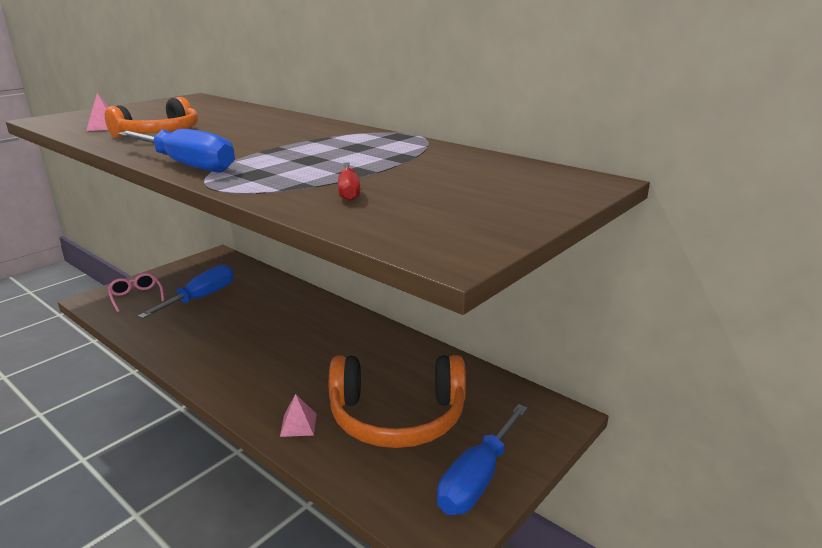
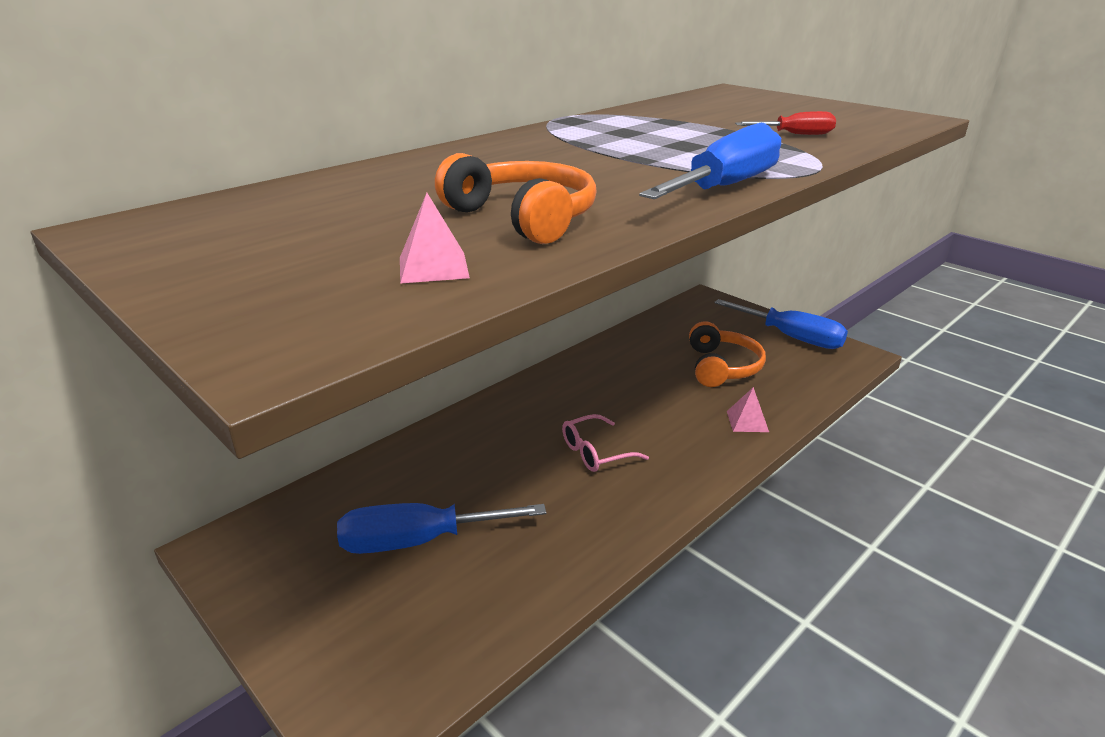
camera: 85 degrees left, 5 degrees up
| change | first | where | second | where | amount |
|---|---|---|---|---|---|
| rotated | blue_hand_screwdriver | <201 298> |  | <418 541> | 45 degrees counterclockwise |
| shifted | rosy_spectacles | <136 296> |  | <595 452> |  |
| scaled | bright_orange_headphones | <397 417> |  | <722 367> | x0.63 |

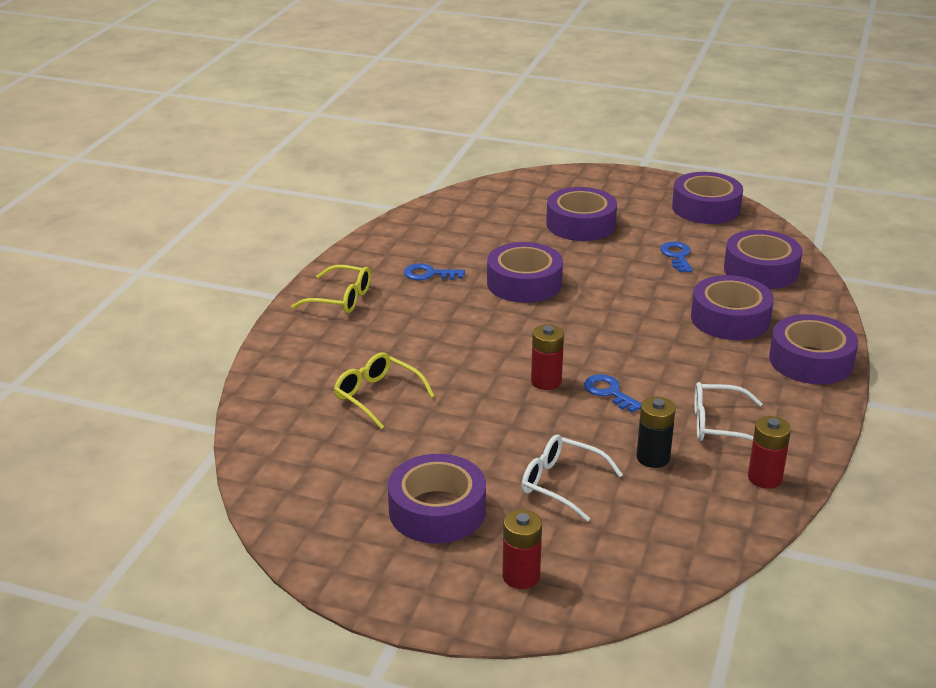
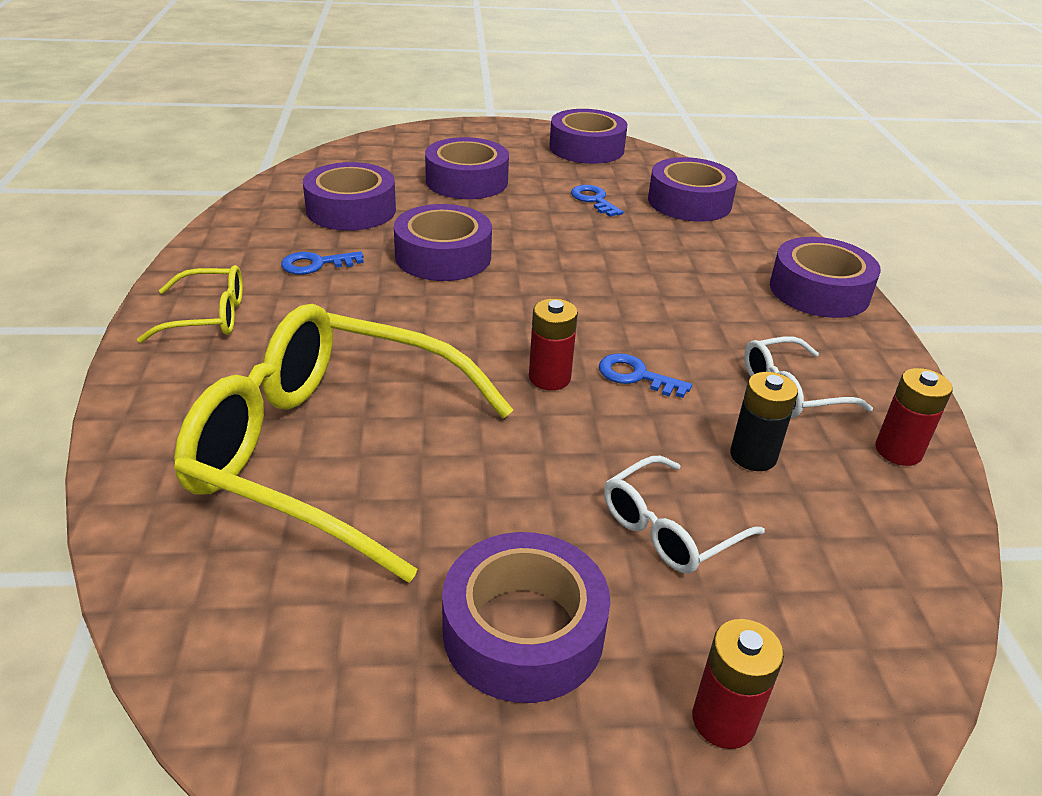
camera: 25 degrees left, 5 degrees up
| change | first | where | second | where | amount |
|---|---|---|---|---|---|
| scaled | golden_spectacles | <377 396> |  | <329 452> | x2.21 |
| shifted | violet_roll_of_tape | <730 319> |  | <351 210> |  |
| rotated | snow-white_spectacles | <561 484> |  | <669 529> | 45 degrees counterclockwise |

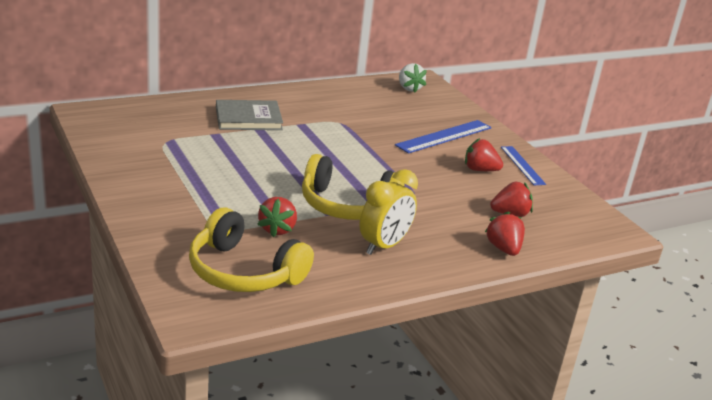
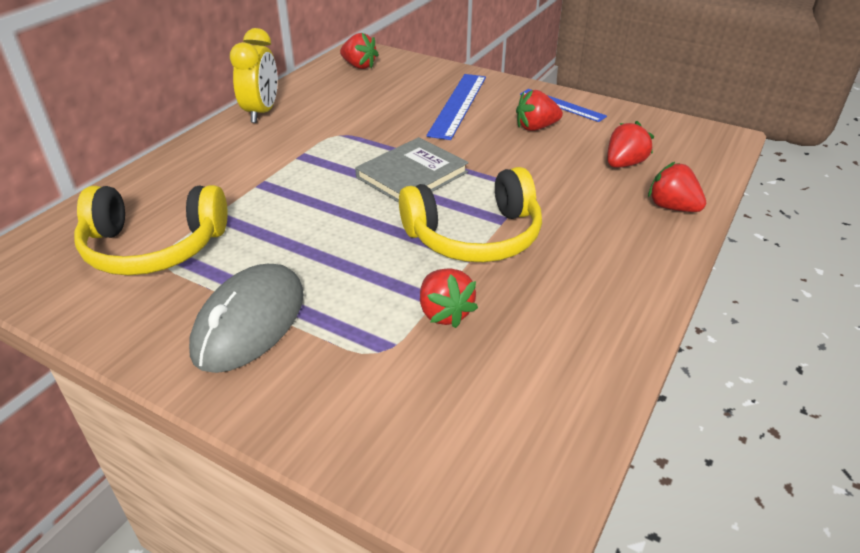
camera: 30 degrees left, 10 degrees up
| change | first | where | second | where | amount |
|---|---|---|---|---|---|
| shifted | golden_headphones | <244 271> |  | <153 247> |  |
| new |  |  | ash-grey_mouse | <250 322> |  |
| shifted | golden_alarm_clock | <384 246> |  | <261 112> |  |
| repainted | snow-white_strawberry | <409 88> | crimson_strawberry | <359 66> |  |
| shifted | ash-grey_book | <248 118> |  | <412 175> |  |

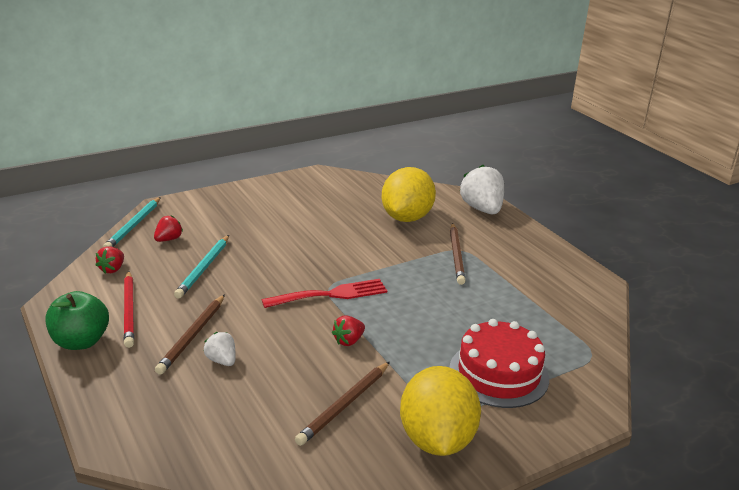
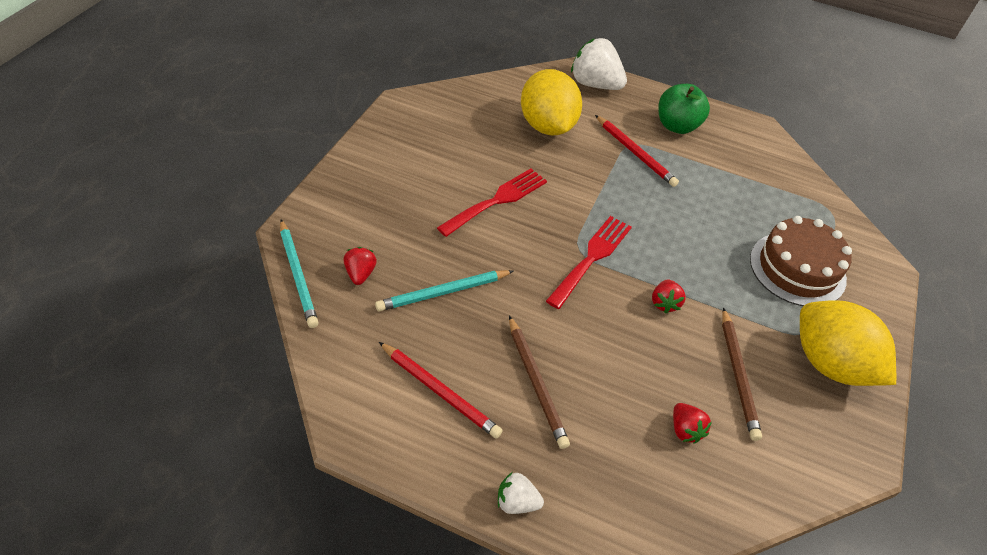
camera: 40 degrees left, 20 degrees up
| change | first | where | second | where | amount |
|---|---|---|---|---|---|
| rotated | turquoise_pencil | <204 268> |  | <443 292> | 90 degrees clockwise |
| new |  |  | crimson_table_fork | <497 200> |  |
| shifted | snow-white_strawberry | <222 360> |  | <517 502> |  |
| repainted | brown_pencil | <456 255> | crimson_pencil | <635 153> |  |
| shifted | emerald_apple_fruit | <81 341> |  | <677 126> |  |
| shifted | crimson_strawberry | <112 269> |  | <685 430> |  |
| repainted | crimson_gateau | <498 373> | brown_gateau | <797 269> |  |

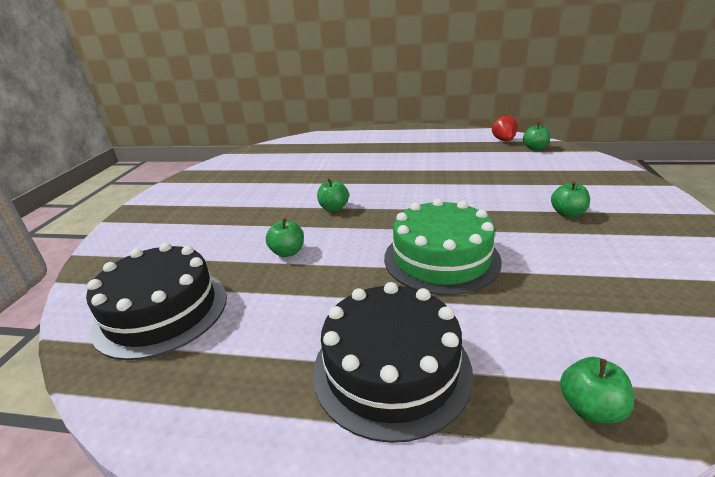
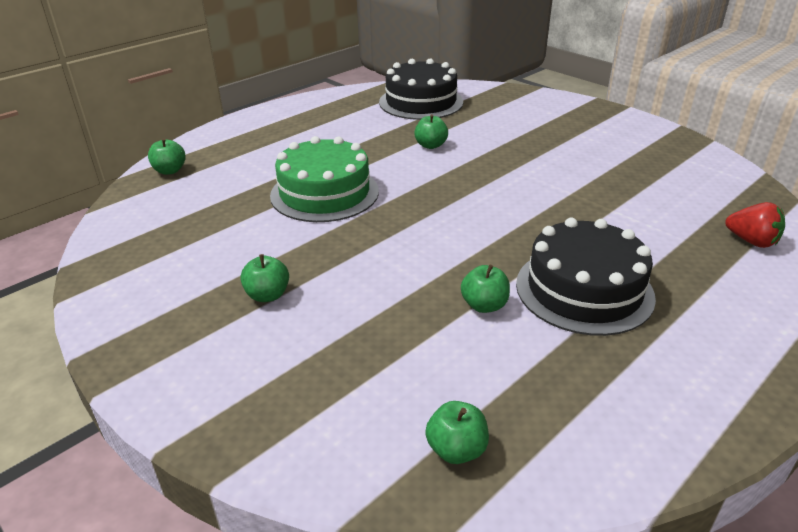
camera: 125 degrees right, 5 degrees up
| change | first | where | second | where | amount |
|---|---|---|---|---|---|
| shifted | emerald_apple_fruit | <334 208> |  | <484 305> |  |
| shifted | ebony_gateau | <391 368> |  | <584 290> |  |
| shifted | crimson_strawberry | <504 140> |  | <751 241> |  |

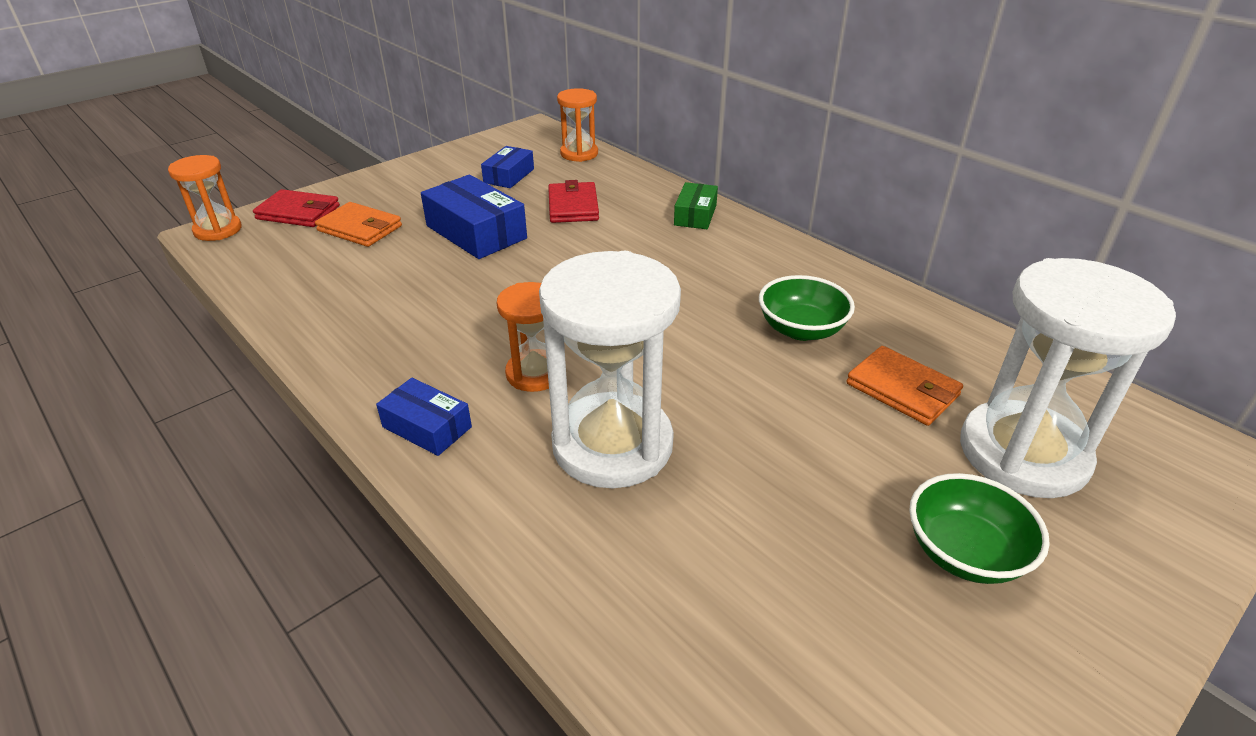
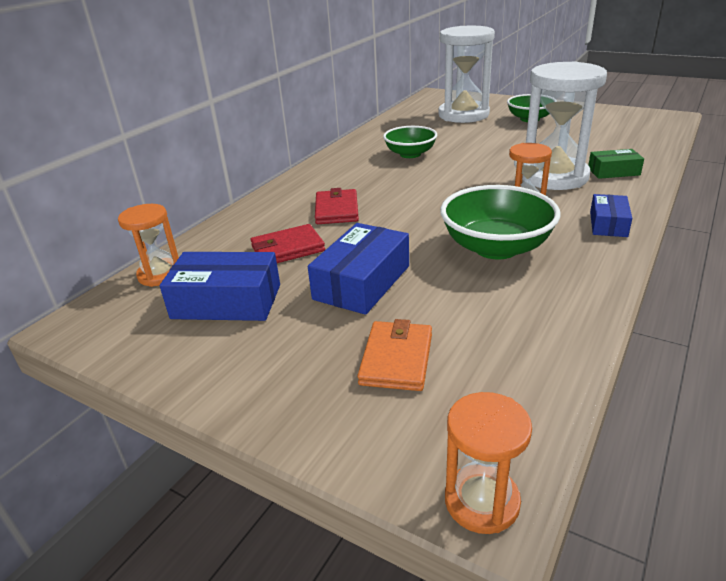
camera: 105 degrees left, 5 degrees down
| change | first | where | second | where | amount |
|---|---|---|---|---|---|
| scaled | blue_package | <509 176> |  | <226 301> | x1.68 |
| shifted | crimson_billfold | <298 212> |  | <337 210> |  |
| new |  |  | emerald_bowl | <496 247> |  |
| shifted | emerald_package | <695 215> |  | <613 171> |  |
| gone | bright_orange_billfold | <902 389> |  |  |  |

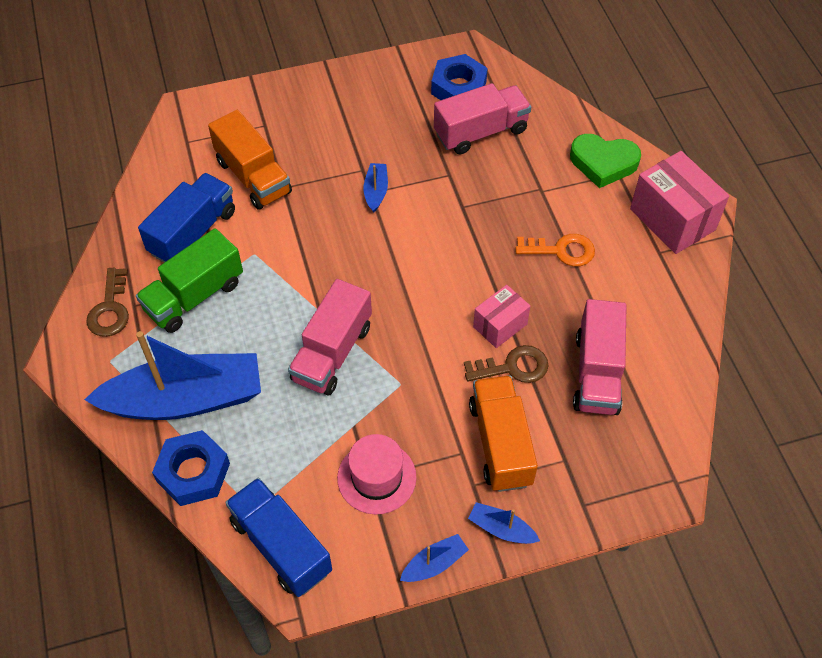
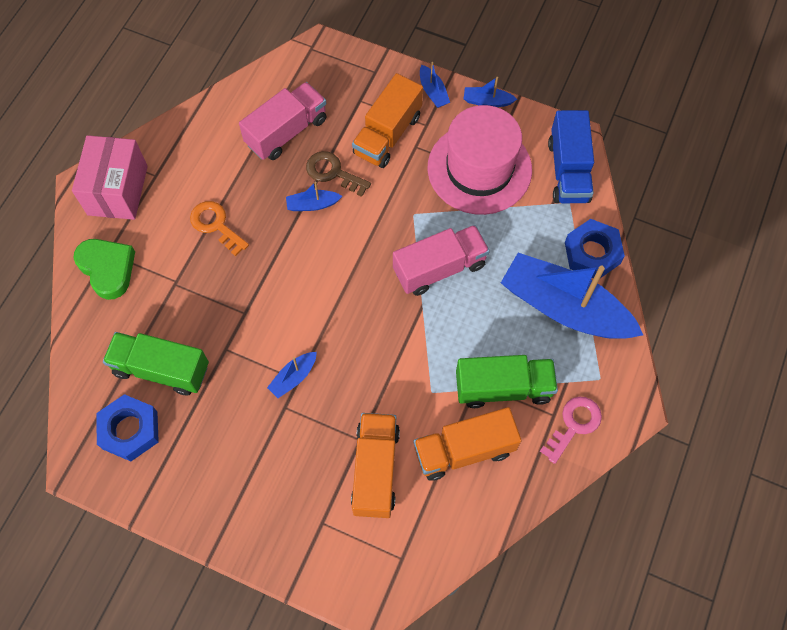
camera: 140 degrees left, 10 degrees up
| change | first | where | second | where | amount |
|---|---|---|---|---|---|
| repainted | rosy_toy_truck | <481 132> | emerald_toy_truck | <161 369> |  |
| swapped | rosy_package | <500 325> | blue_boat | <312 204> |  |
| repainted | blue_toy_truck | <193 232> | bright_orange_toy_truck | <464 450> |  |
| scaled | rosy_hat | <376 477> |  | <479 168> | x1.73 |
| repainted | brown_door_key | <110 309> | rosy_door_key | <574 425> |  |

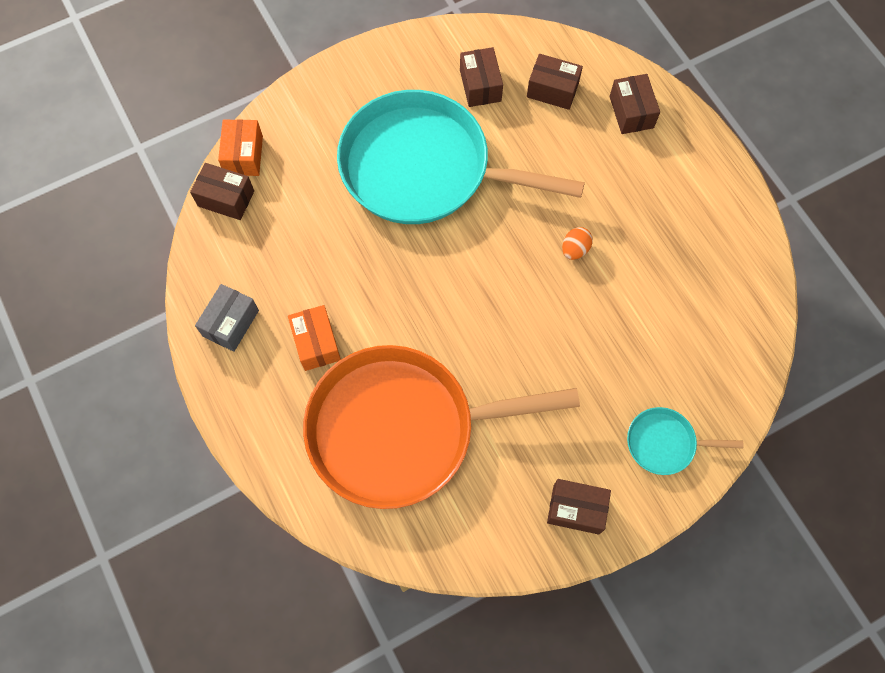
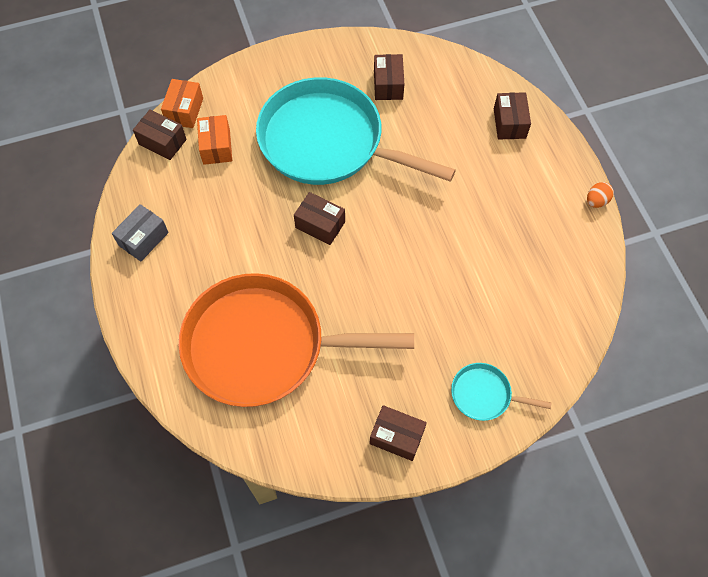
camera: 10 degrees right, 5 degrees down
| change | first | where | second | where | amount |
|---|---|---|---|---|---|
| shifted | bright_orange_package | <316 343> |  | <216 147> |  |
| shifted | brown_package | <552 90> |  | <320 225> |  |
| shifted | bright_orange_egg_shape | <575 249> |  | <596 201> |  |

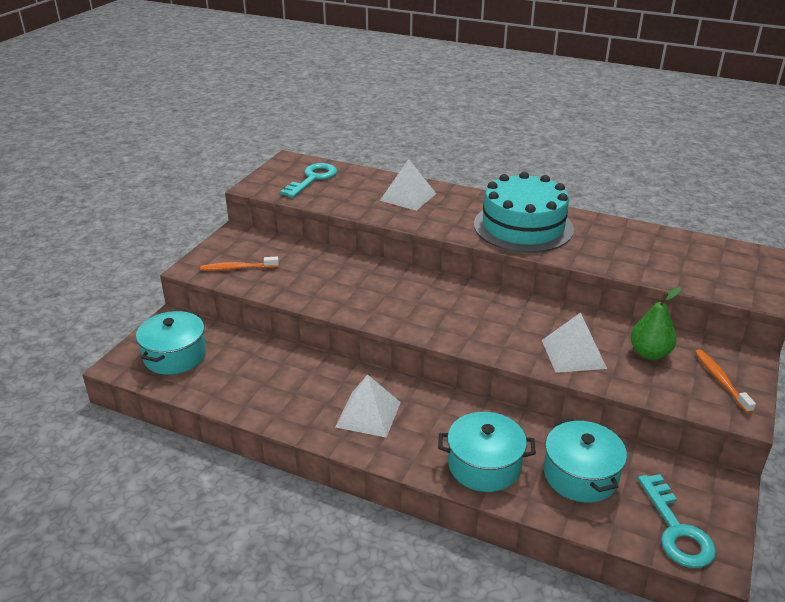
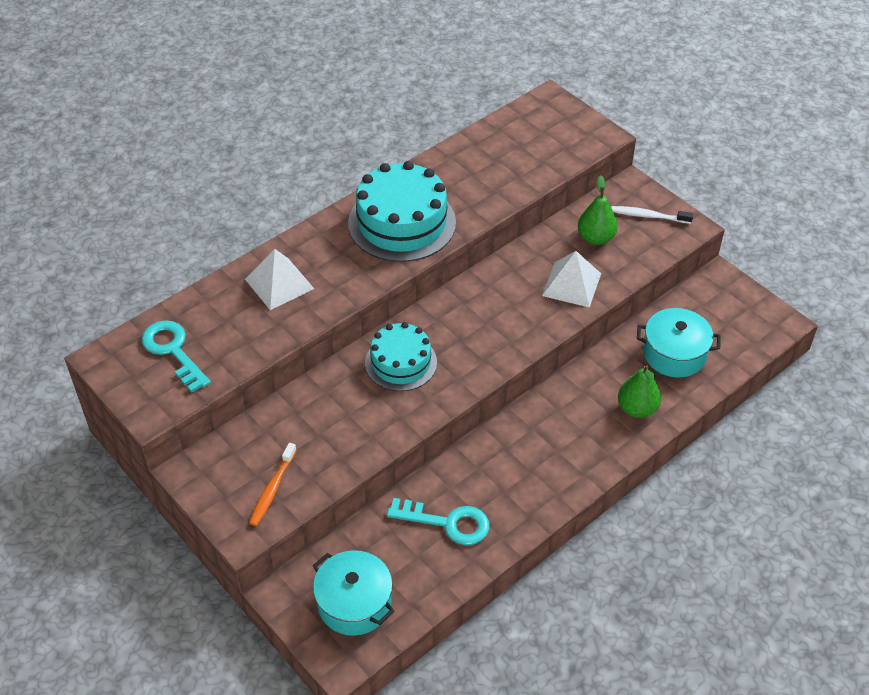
camera: 65 degrees left, 15 degrees up
| change | first | where | second | where | amount |
|---|---|---|---|---|---|
| new |  |  | turquoise_gateau | <401 362> |  |
| shifted | turquoise_door_key | <676 529> |  | <447 522> |  |
| repainted | bright_orange_dental_brush | <720 380> | snow-white_dental_brush | <648 216> |  |
| swapped | turquoise_stockpot | <484 465> | emerald_toy_pear | <637 409> |  |
| gone | snow-white_pyramid | <368 414> |  |  |  |

